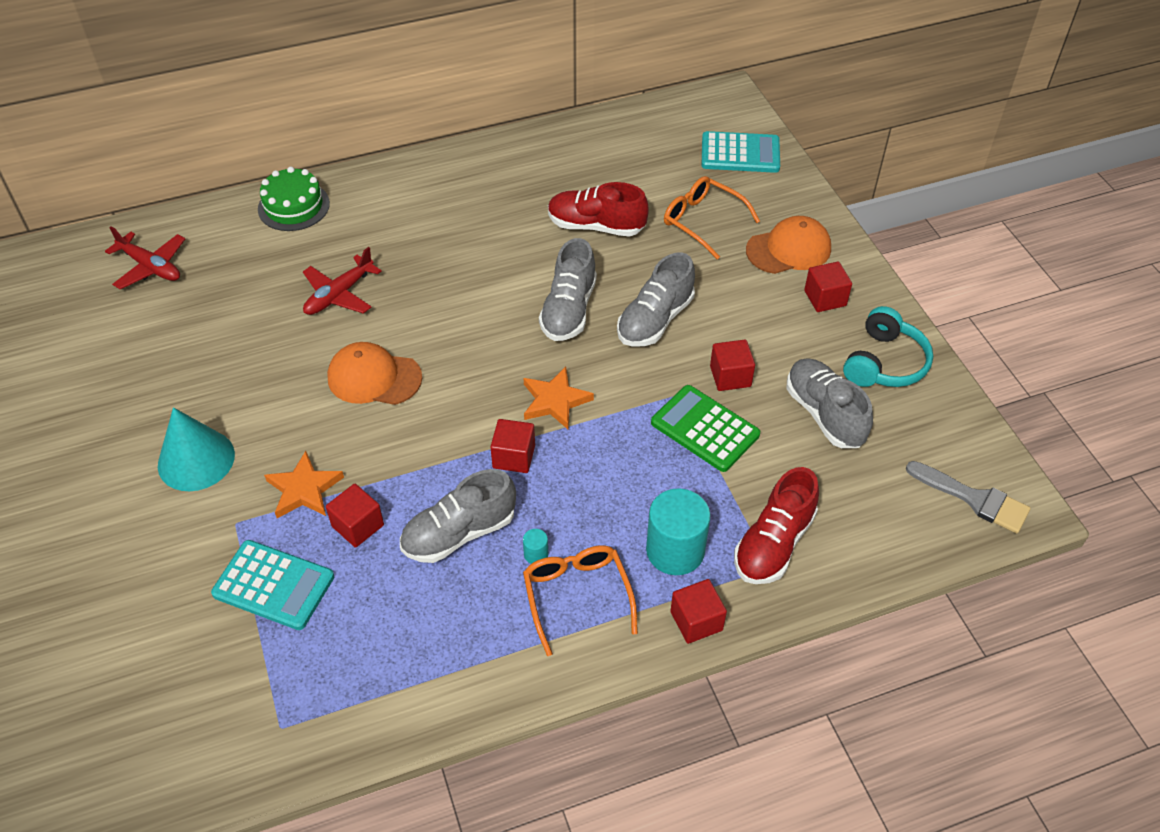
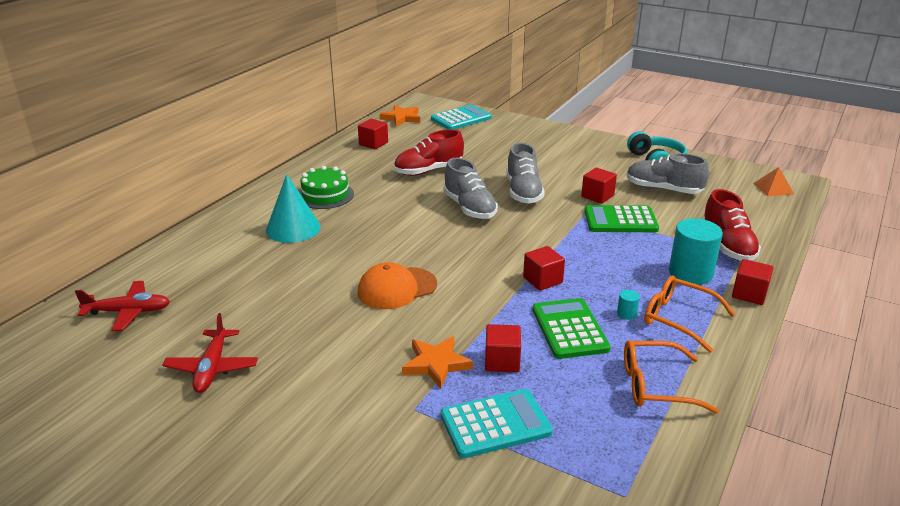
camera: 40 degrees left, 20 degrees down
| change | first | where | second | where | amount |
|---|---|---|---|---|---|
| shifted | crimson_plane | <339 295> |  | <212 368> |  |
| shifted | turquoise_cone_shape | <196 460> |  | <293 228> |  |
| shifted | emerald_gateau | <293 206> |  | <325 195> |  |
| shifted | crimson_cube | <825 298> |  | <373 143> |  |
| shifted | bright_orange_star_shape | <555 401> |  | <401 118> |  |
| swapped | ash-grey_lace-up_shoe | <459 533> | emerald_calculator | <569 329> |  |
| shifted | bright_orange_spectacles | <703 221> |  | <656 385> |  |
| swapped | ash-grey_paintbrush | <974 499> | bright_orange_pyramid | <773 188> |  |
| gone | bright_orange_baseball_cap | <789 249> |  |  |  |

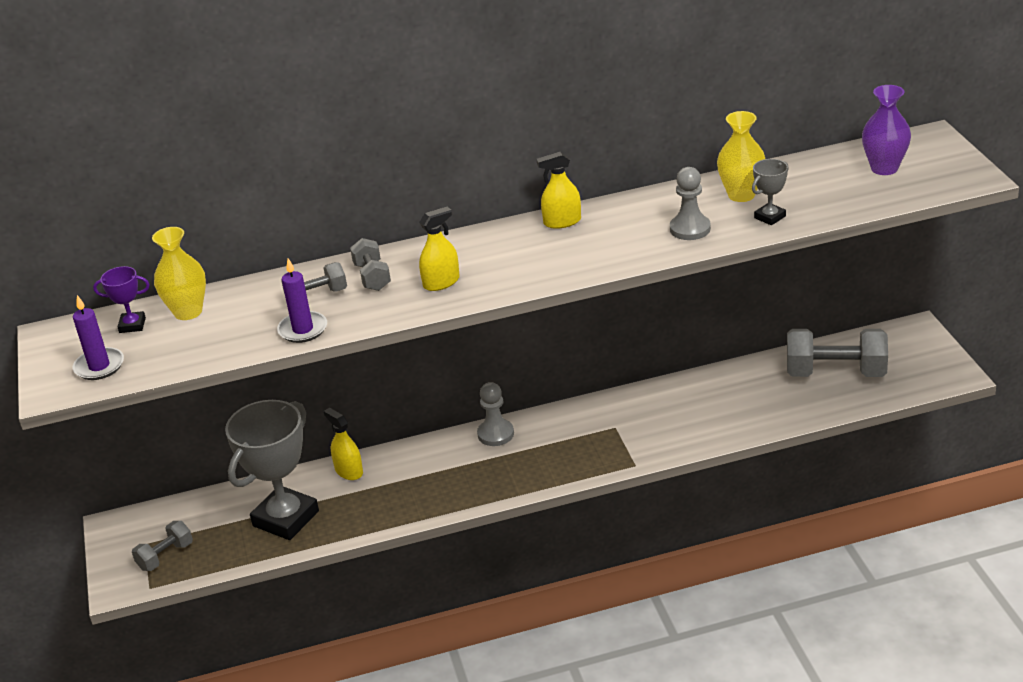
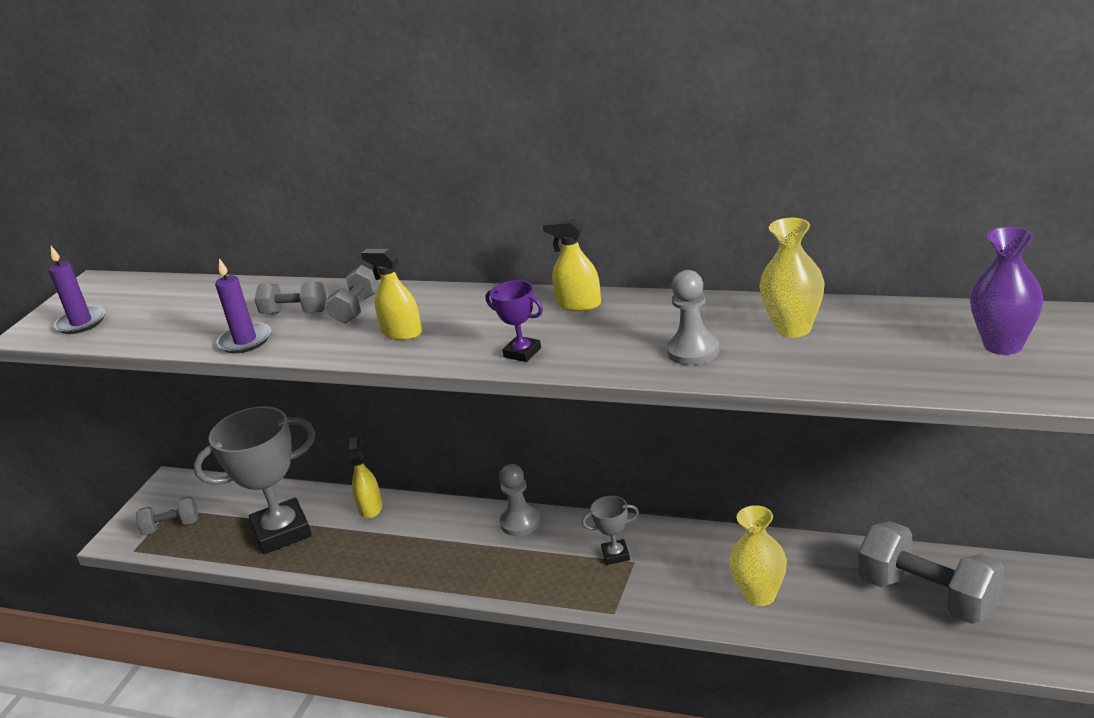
camera: 35 degrees right, 5 degrees down
| change | first | where | second | where | amount |
|---|---|---|---|---|---|
| rotated | golden_spray_bottle | <441 282> |  | <402 333> | 150 degrees counterclockwise |
| shifted | violet_prize_cup | <132 325> |  | <522 353> |  |
| shifted | ash-grey_prize_cup | <770 217> |  | <615 555> |  |
| shifted | golden_vase | <188 312> |  | <760 595> |  |

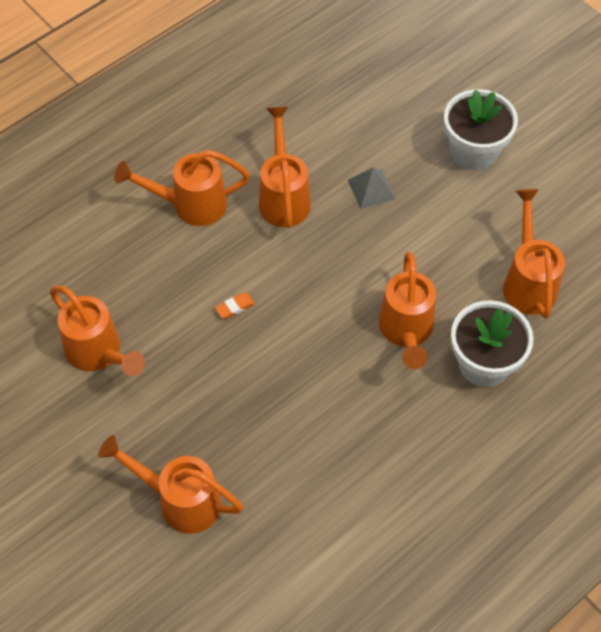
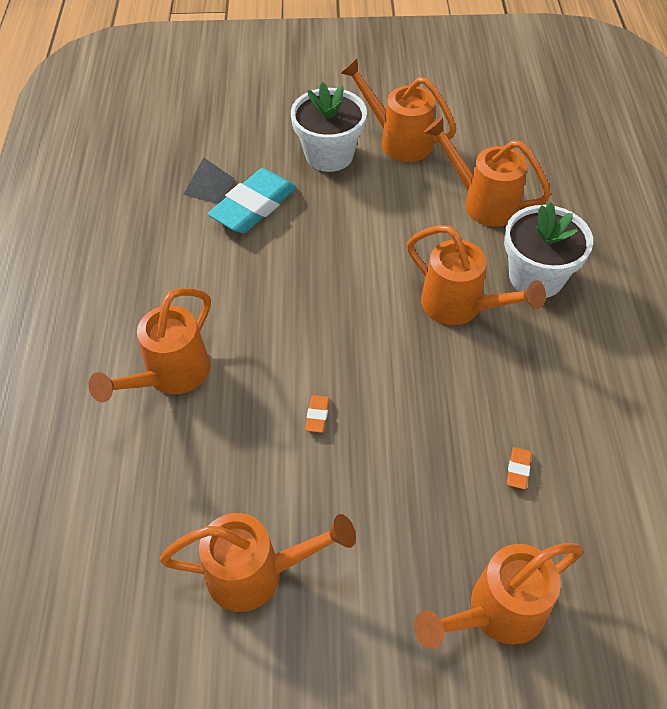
camera: 50 degrees left, 5 degrees down
| change | first | where | second | where | amount |
|---|---|---|---|---|---|
| shifted | ash-grey_pyramid | <371 189> |  | <208 186> |  |
| new |  |  | turquoise_gum_eraser | <253 206> |  |
| shifted | bright_orange_watering_pot | <284 196> |  | <398 140> |  |
| new |  |  | bright_orange_gum_eraser | <518 469> |  |

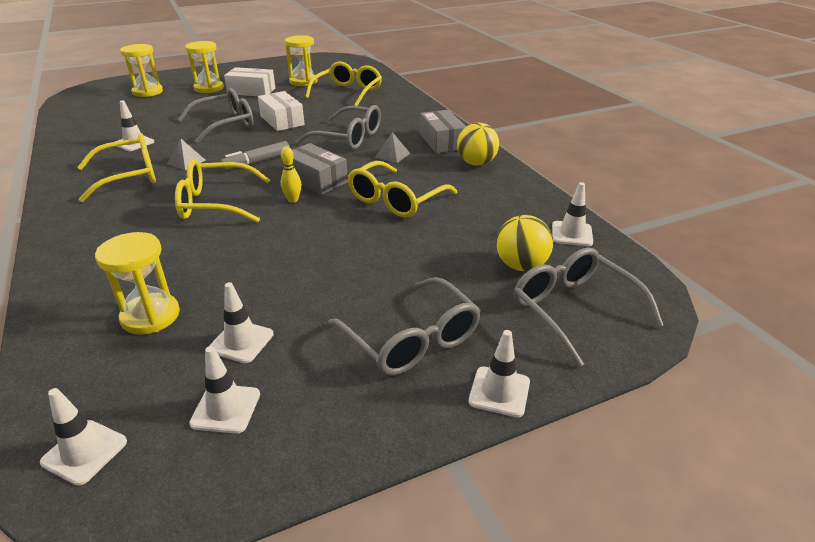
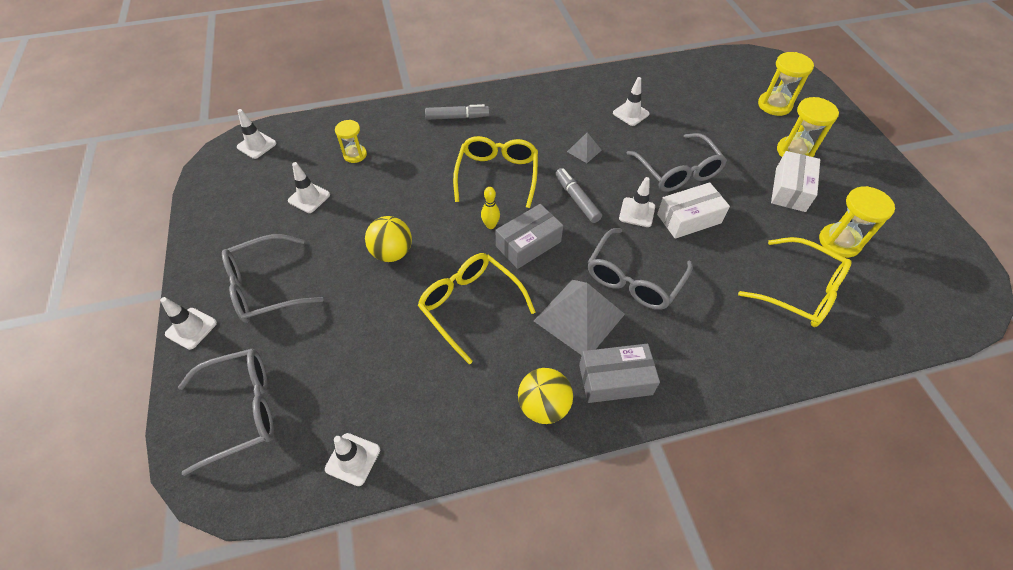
camera: 100 degrees right, 20 degrees up
| change | first | where | second | where | amount |
|---|---|---|---|---|---|
| scaled | golden_hourglass | <150 316> |  | <355 155> | x0.66 |
| shifted | golden_ball | <521 265> |  | <392 253> |  |
| new |  |  | ash-grey_felt_pen | <457 117> |  |
| scaled | ash-grey_pyramid | <392 155> |  | <579 317> | x2.10 |
| shifted | snow-white_traffic_cone | <226 408> |  | <637 212> |  |
| gone | golden_spectacles | <129 176> |  |  |  |

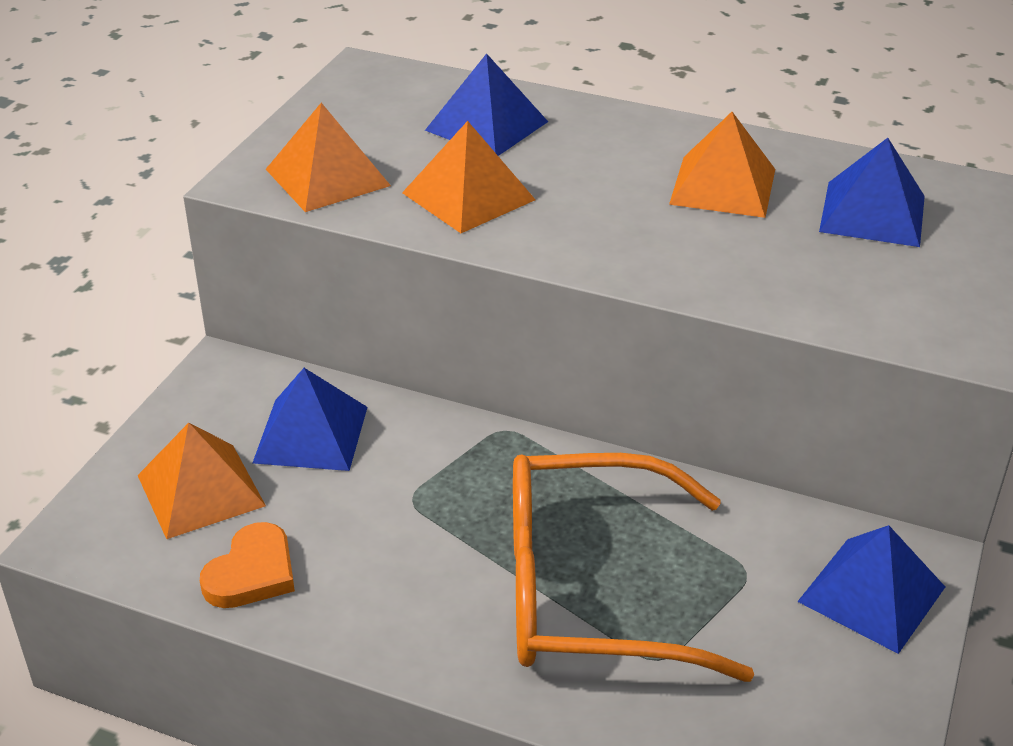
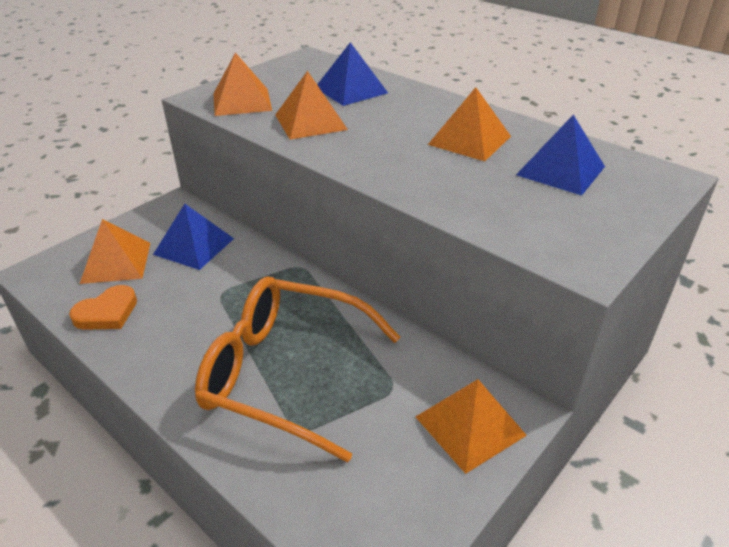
camera: 20 degrees right, 0 degrees up
| change | first | where | second | where | amount |
|---|---|---|---|---|---|
| repainted | blue_pyramid | <872 594> | bright_orange_pyramid | <470 425> |  |

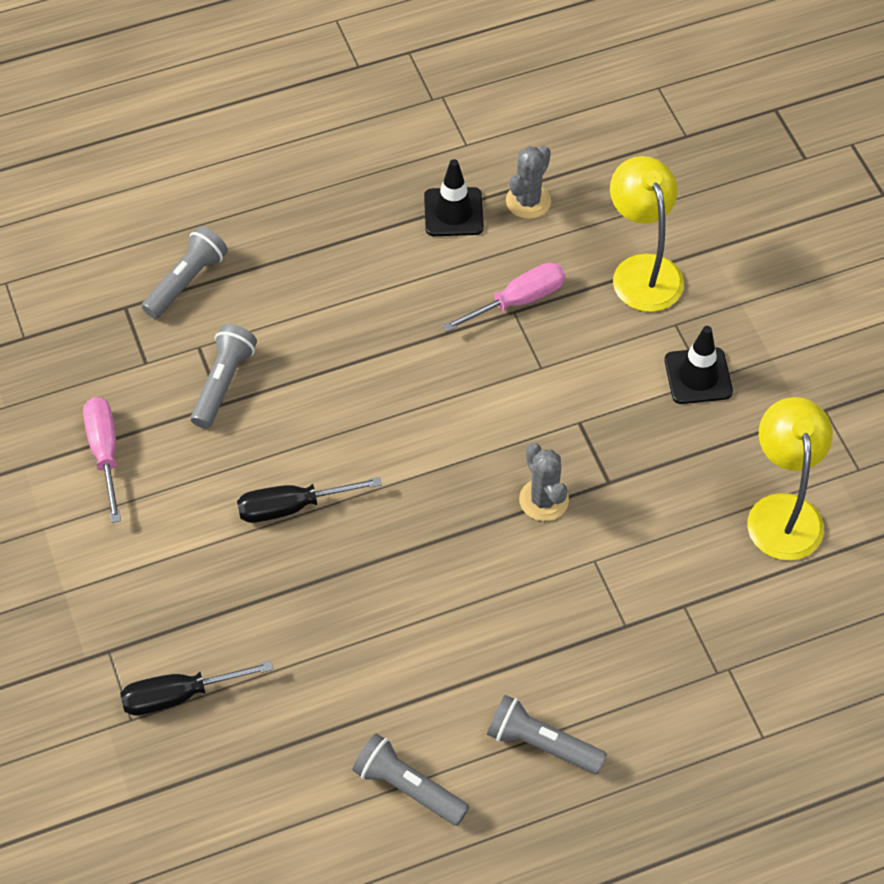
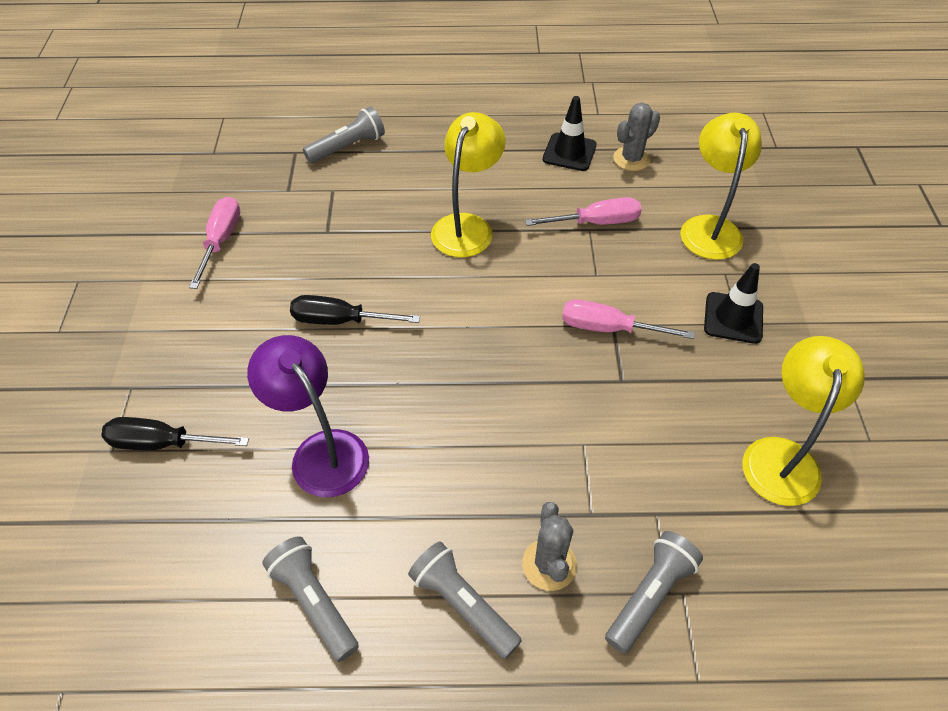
camera: 20 degrees right, 5 degrees down
| change | first | where | second | where | amount |
|---|---|---|---|---|---|
| new |  |  | violet_reading_lamp | <321 451> |  |
| new |  |  | golden_reading_lamp | <467 226> |  |
| shifted | ash-grey_saguaro_cactus | <544 500> |  | <549 564> |  |
| new |  |  | rosy_hand_screwdriver | <607 328> |  |
| shifted | ash-grey_pocket_torch | <223 383> |  | <649 596> |  |

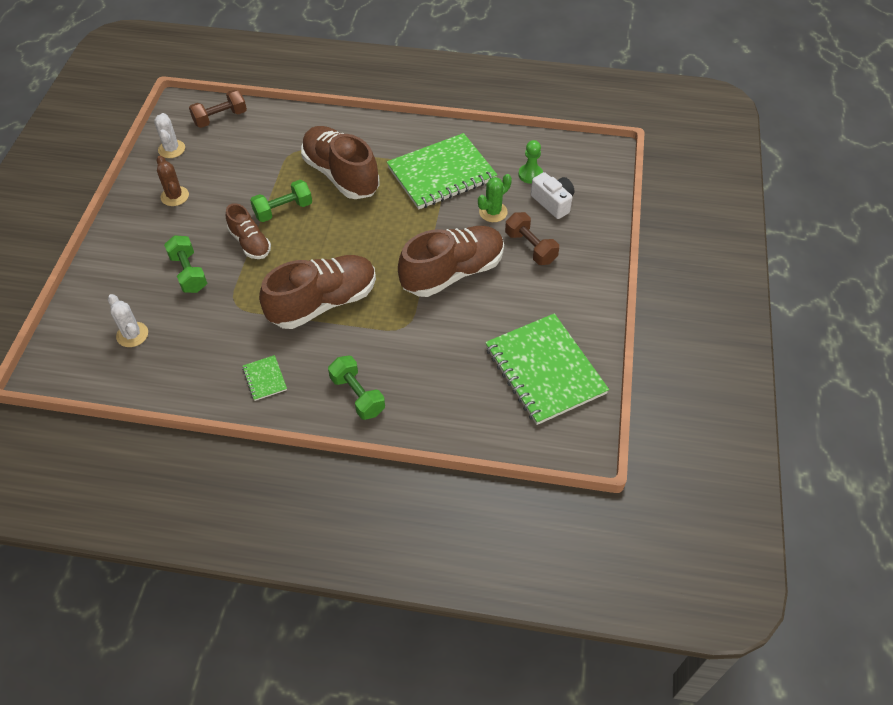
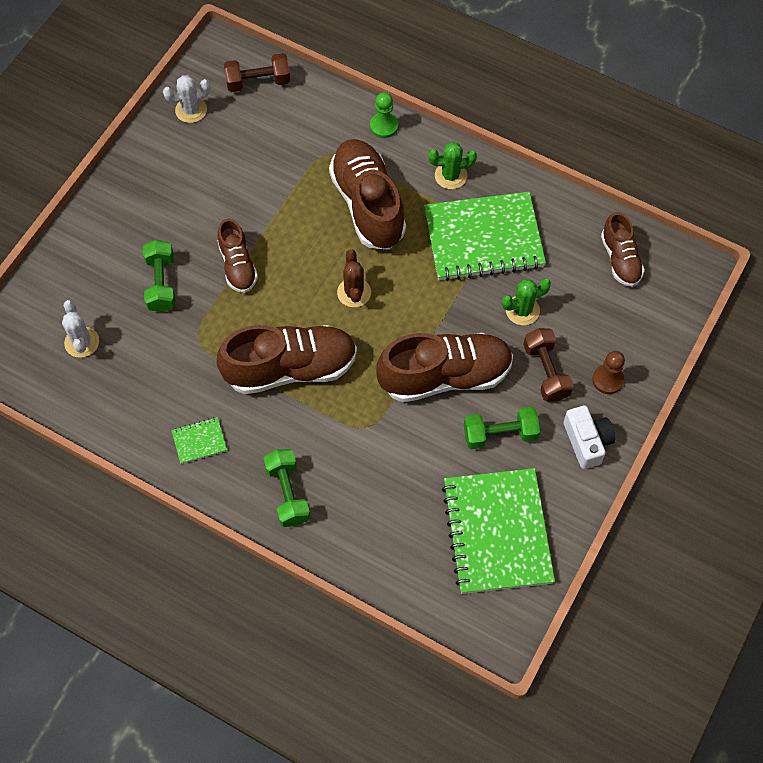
camera: 20 degrees right, 10 degrees up
| change | first | where | second | where | amount |
|---|---|---|---|---|---|
| rotated | snow-white_saguaro_cactus | <171 149> |  | <191 110> | 60 degrees clockwise |
| rotated | emerald_exercise_book | <264 379> |  | <199 441> | 75 degrees clockwise |
| shifted | brown_saguaro_cactus | <175 196> |  | <354 292> |  |
| shifted | emerald_chess_pawn | <530 174> |  | <384 126> |  |
| new |  |  | emerald_saguaro_cactus | <450 176> |  |
| shifted | emerald_dumbbell | <283 210> |  | <500 434> |  |
| shifted | snow-white_compact_camera | <553 202> |  | <587 441> |  |
| new |  |  | brown_chess_pawn | <607 380> |  |
| new |  |  | brown_lace-up_shoe | <620 259> |  |

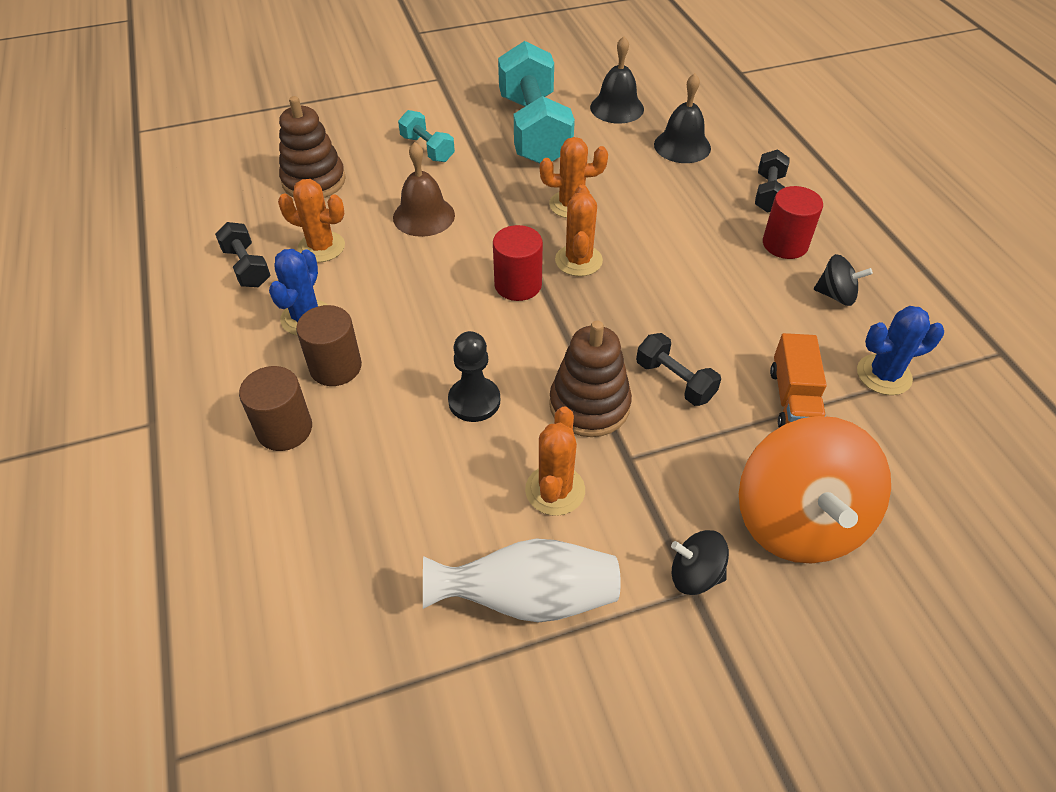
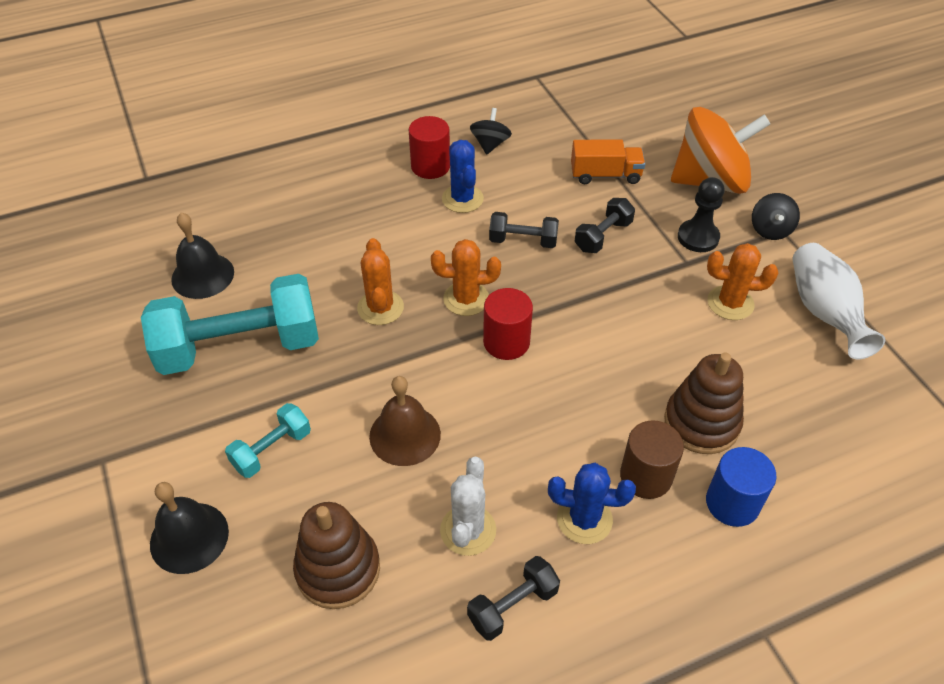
camera: 95 degrees left, 0 degrees up
| change | first | where | second | where | amount |
|---|---|---|---|---|---|
| shifted | ebony_school_bell | <682 146> |  | <189 537> |  |
| repainted | bright_orange_saguaro_cactus | <321 247> | snow-white_saguaro_cactus | <468 530> |  |
| shifted | blue_saguaro_cactus | <883 375> |  | <462 199> |  |
| shifted | ebony_dumbbell | <768 193> |  | <523 241> |  |
| shifted | brown_ring_stacker | <589 405> |  | <701 423> |  |
| shifted | ebony_chess_pawn | <474 401> |  | <698 237> |  |
| repainted | brown_cylinder_shape | <284 429> | blue_cylinder_shape | <732 503> |  |

